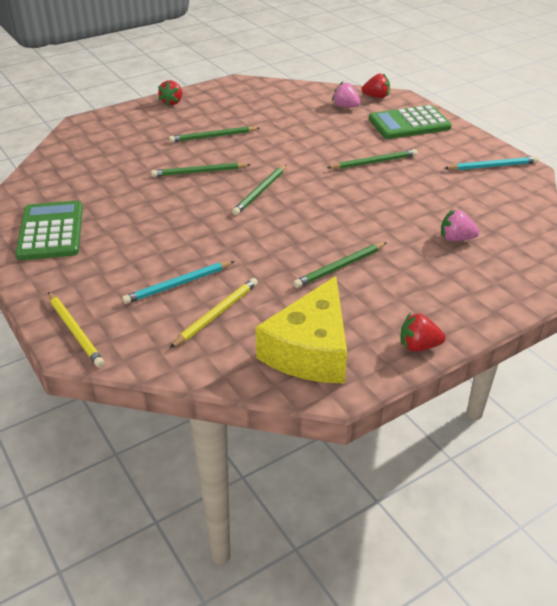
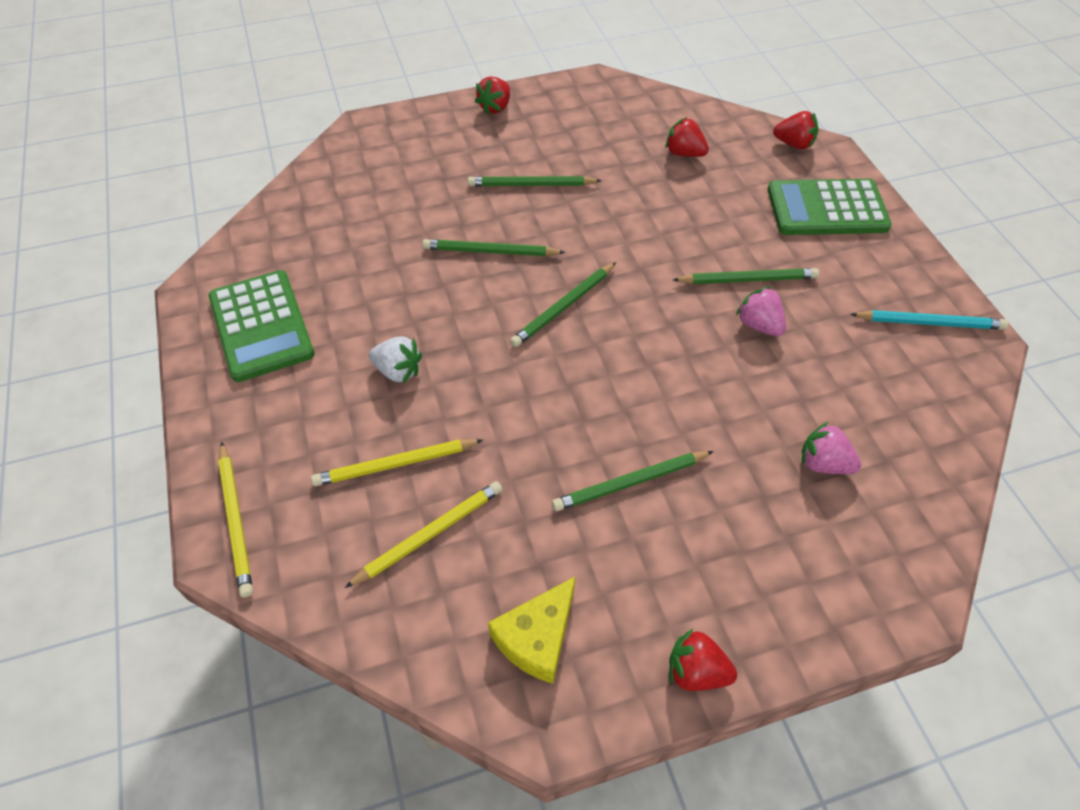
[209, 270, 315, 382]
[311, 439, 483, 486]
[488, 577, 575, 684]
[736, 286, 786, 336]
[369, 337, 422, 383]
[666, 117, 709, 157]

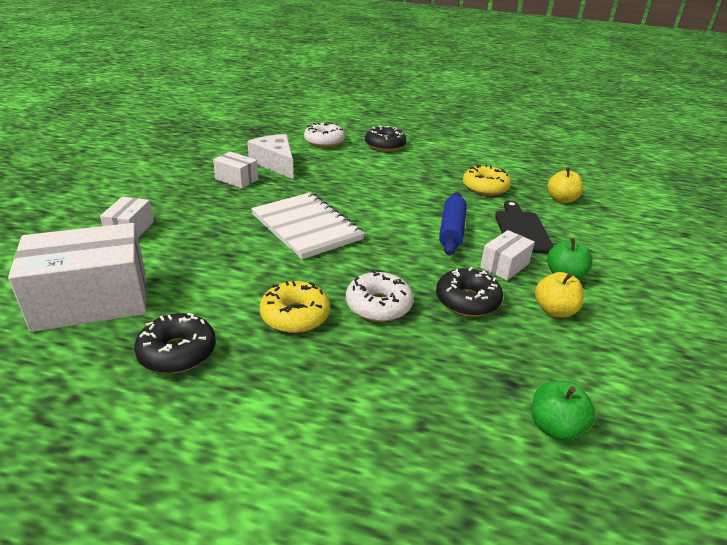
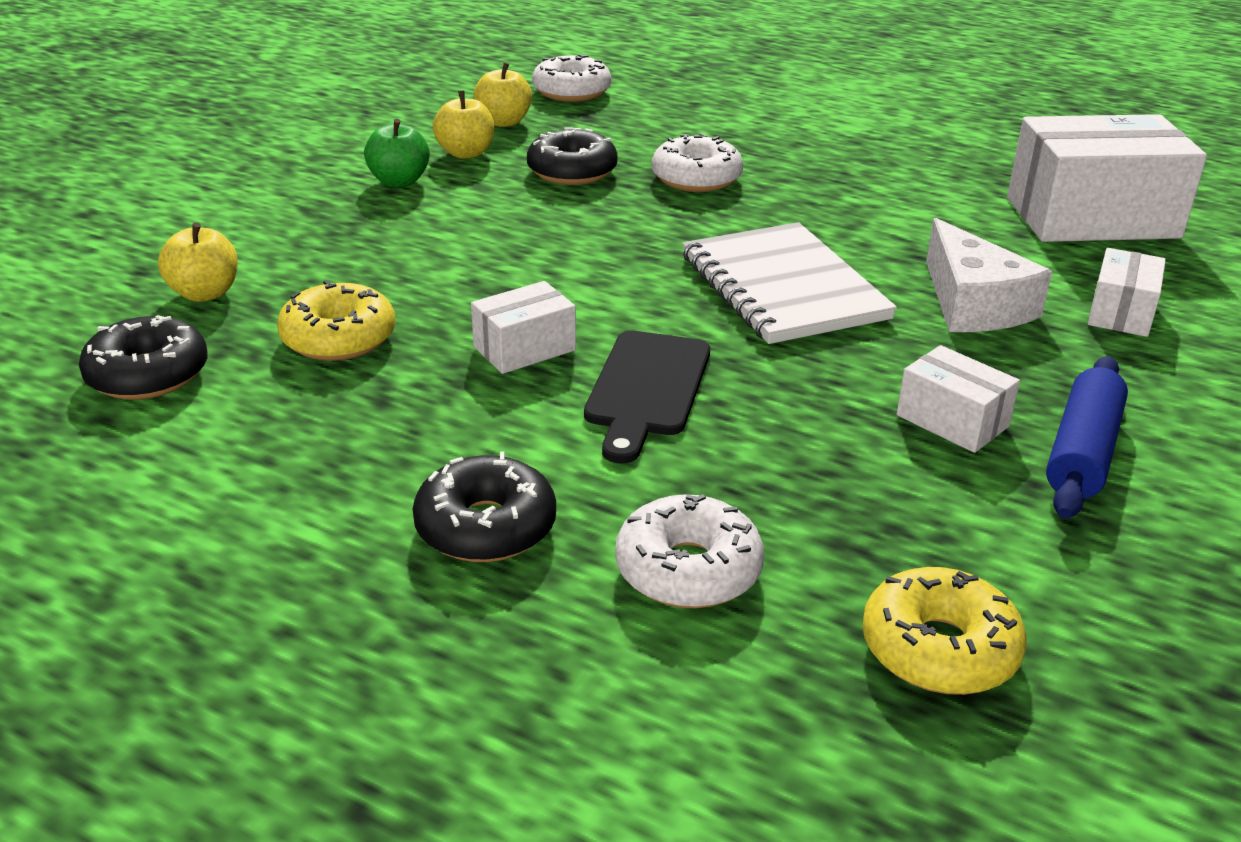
[79, 315, 208, 400]
[926, 218, 1052, 332]
[862, 567, 1027, 695]
[1046, 356, 1128, 519]
[471, 281, 576, 374]
[584, 330, 710, 464]
[532, 54, 611, 102]
[473, 62, 532, 127]

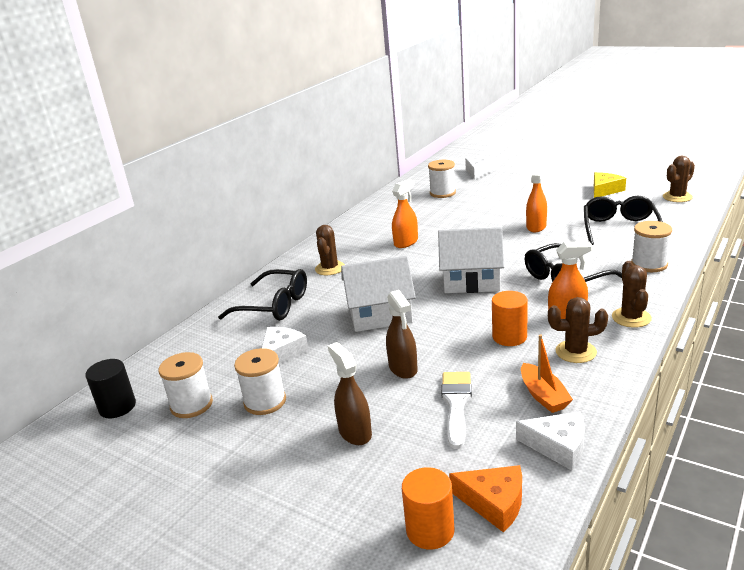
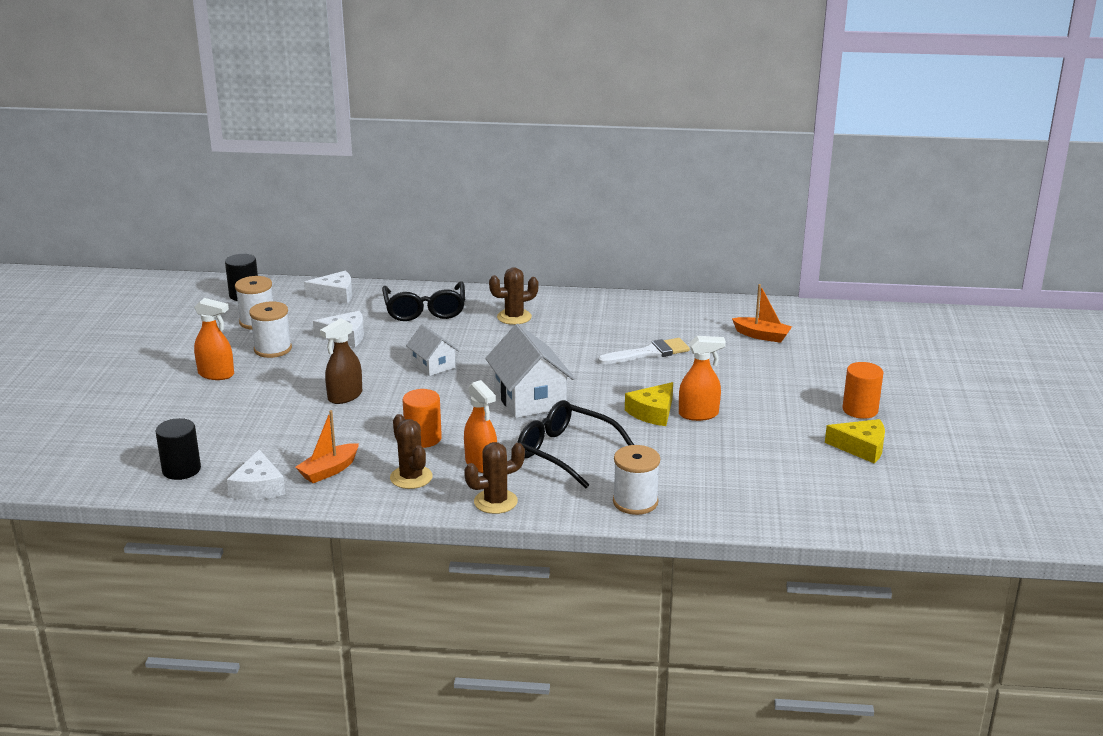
[328, 342, 372, 445] (first image)
[406, 324, 459, 376]
[194, 298, 234, 380]
[842, 362, 884, 419]
[732, 284, 792, 343]
[598, 338, 690, 364]
[155, 418, 201, 480]
[304, 270, 352, 304]
[584, 196, 663, 245] (first image)
[663, 155, 695, 202] (first image)
[625, 382, 673, 426]

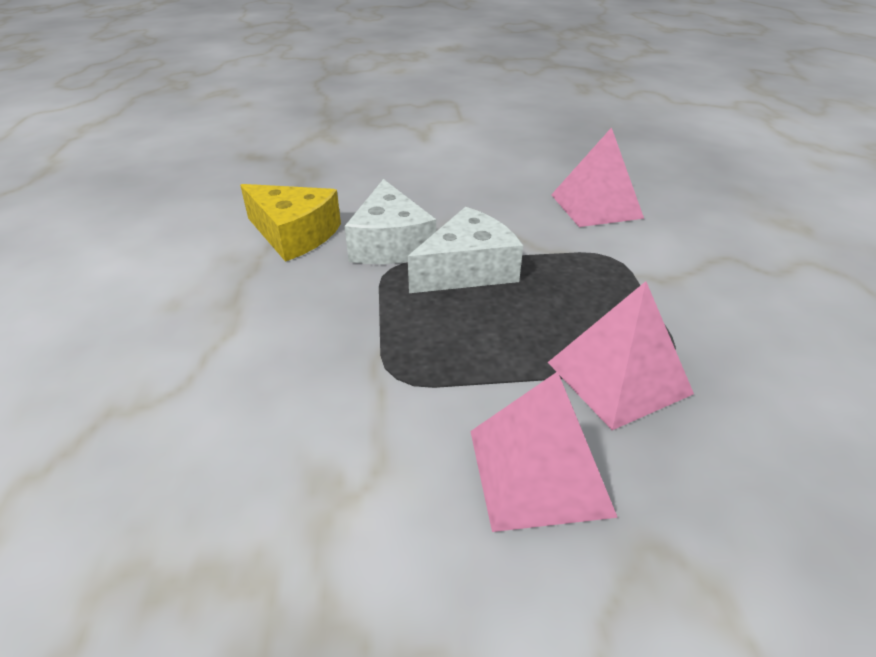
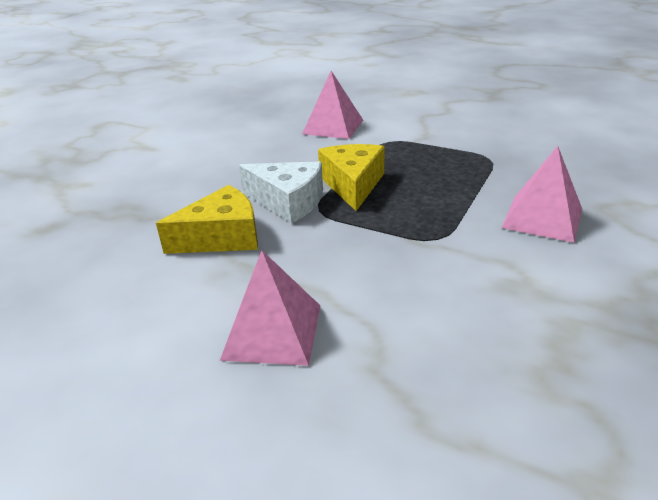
[318, 144, 385, 211]
[220, 250, 320, 366]

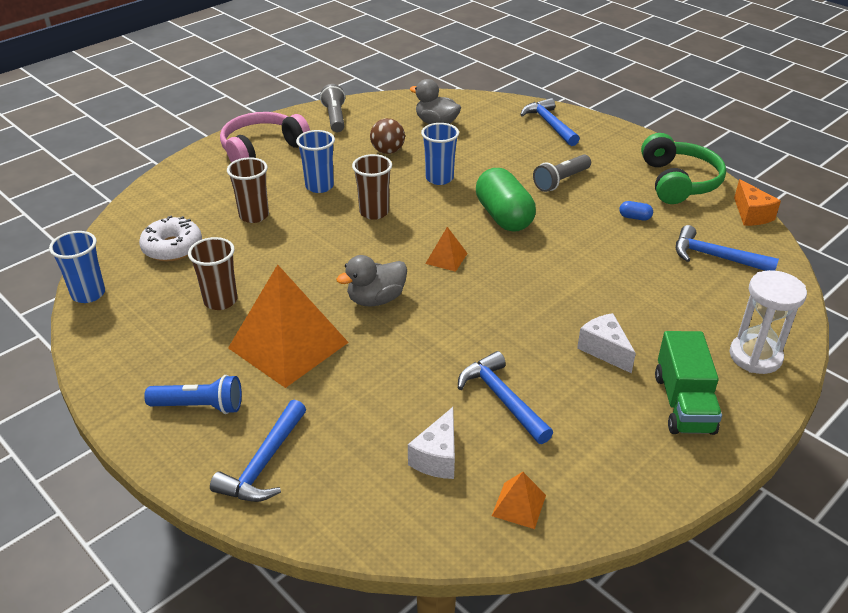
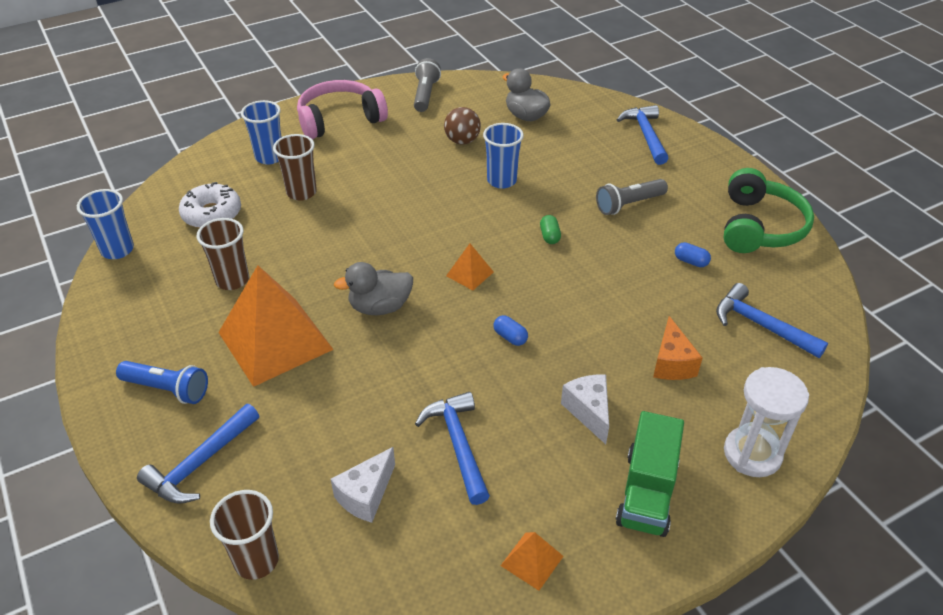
[241, 100, 281, 165]
[210, 490, 279, 580]
[540, 215, 561, 244]
[500, 532, 564, 591]
[653, 316, 703, 380]
[493, 315, 528, 346]

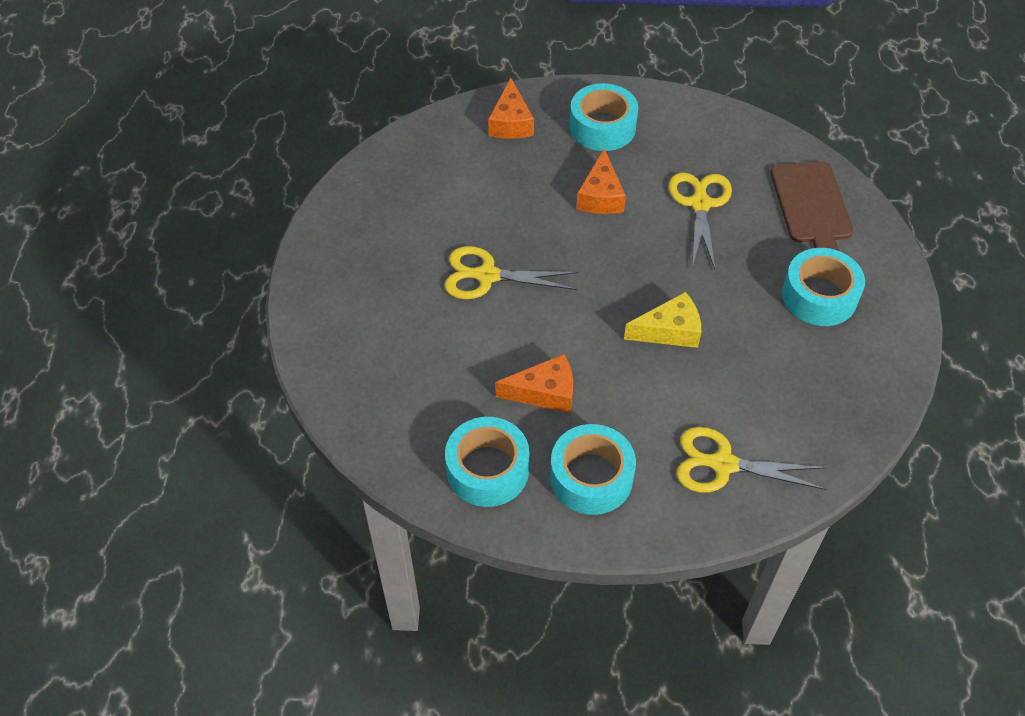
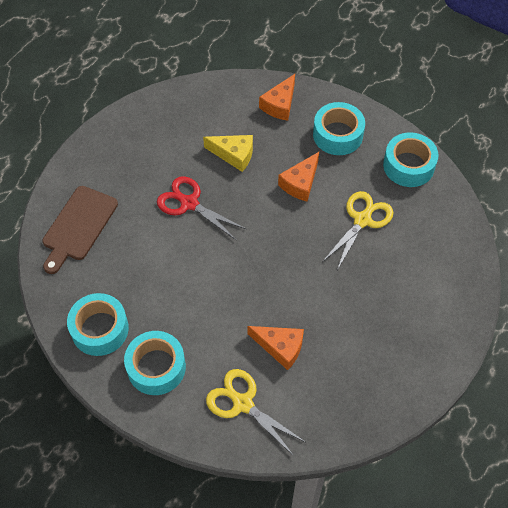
[157, 176, 246, 241]
[247, 326, 304, 370]
[203, 135, 253, 172]
[42, 186, 118, 274]
[383, 132, 439, 187]

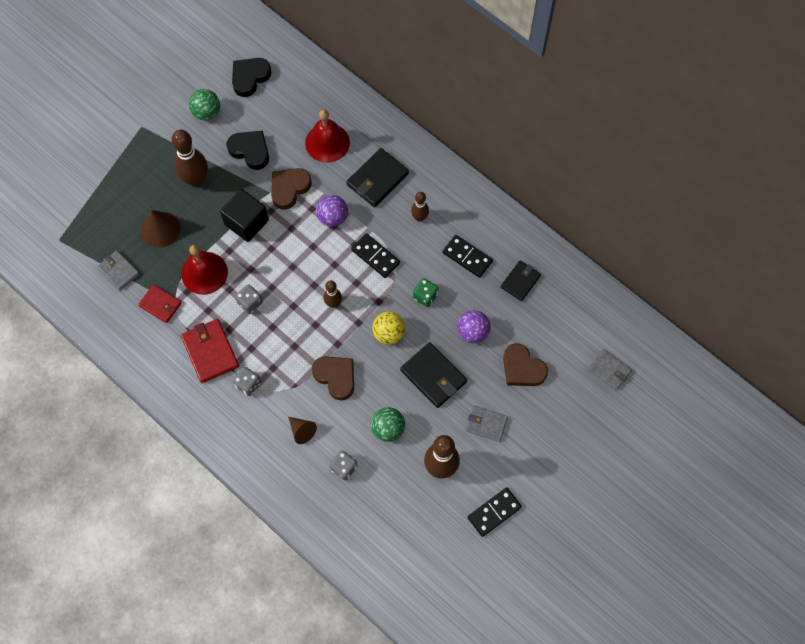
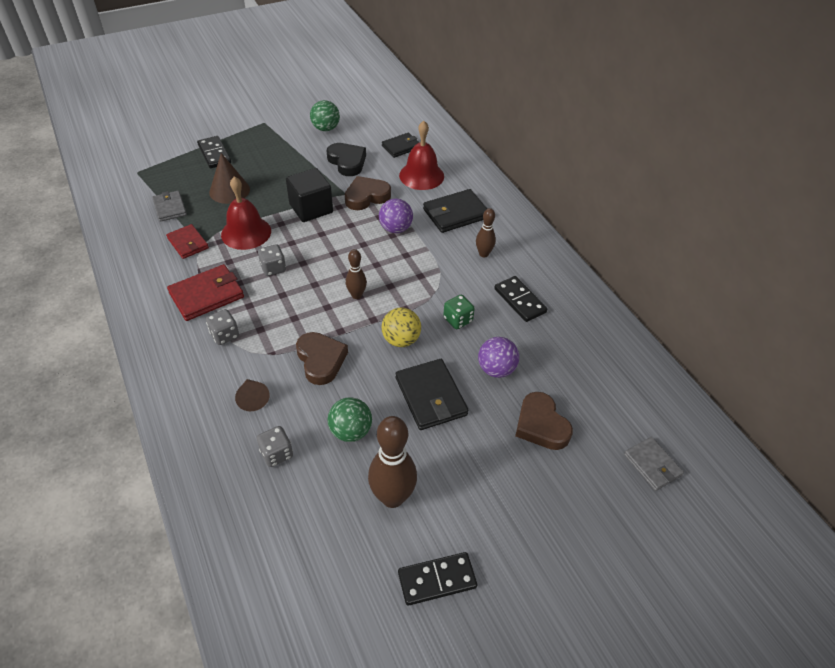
[171, 129, 208, 187] (first image)
[167, 264, 244, 321]
[232, 58, 271, 97] (first image)
[197, 136, 231, 168]
[466, 406, 508, 442] (first image)
[382, 133, 419, 158]

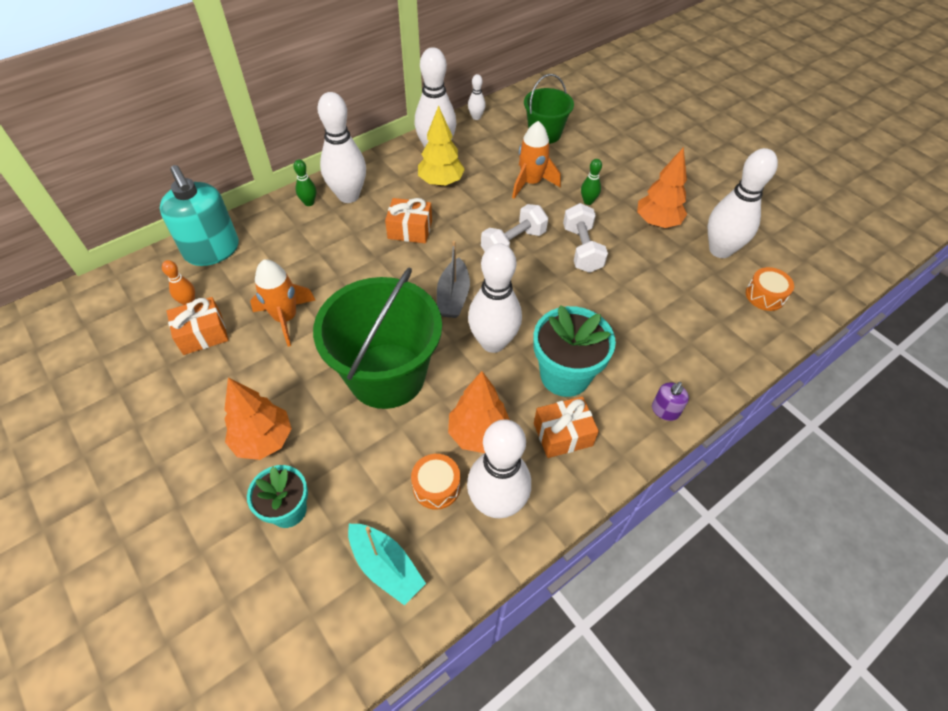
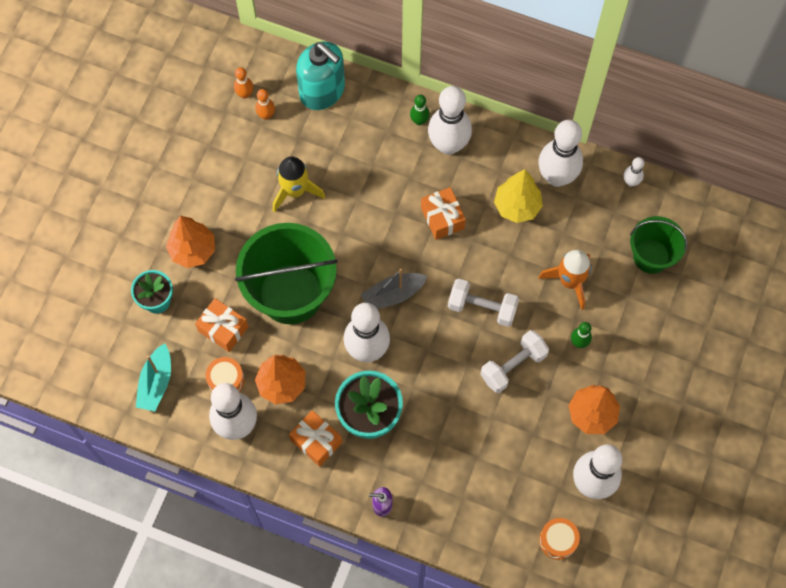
[296, 42, 345, 110]
[195, 298, 248, 352]
[273, 156, 325, 213]
[234, 67, 253, 99]

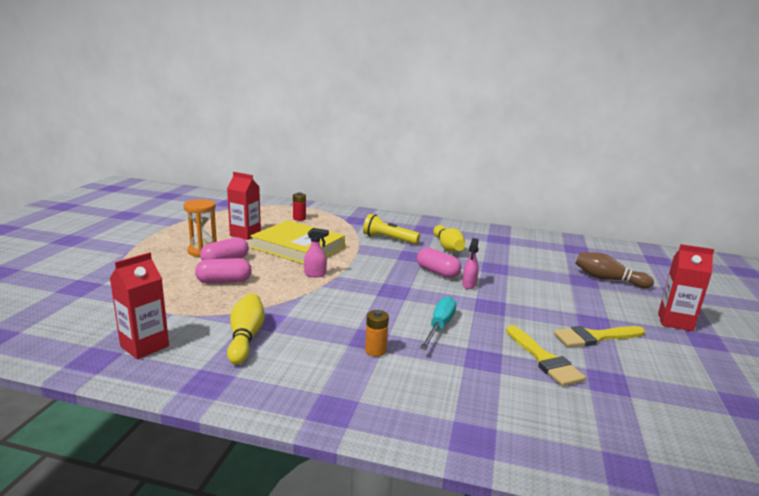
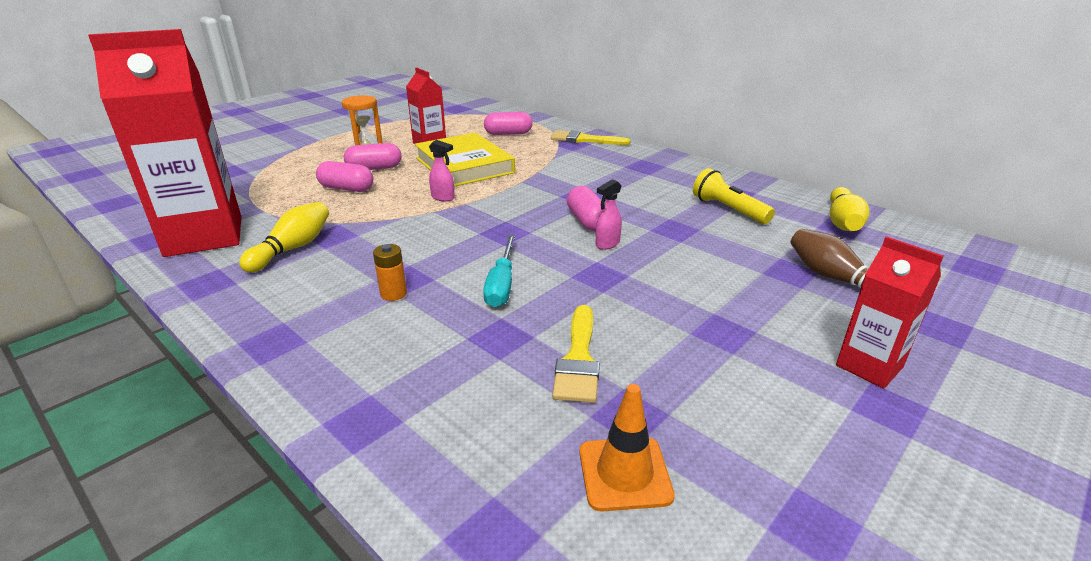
[88, 29, 241, 257]
[484, 112, 533, 135]
[693, 168, 775, 224]
[483, 235, 515, 307]
[830, 187, 869, 231]
[551, 130, 631, 145]
[579, 384, 675, 511]

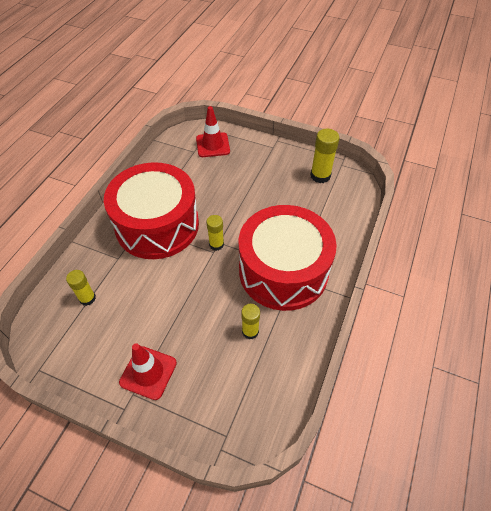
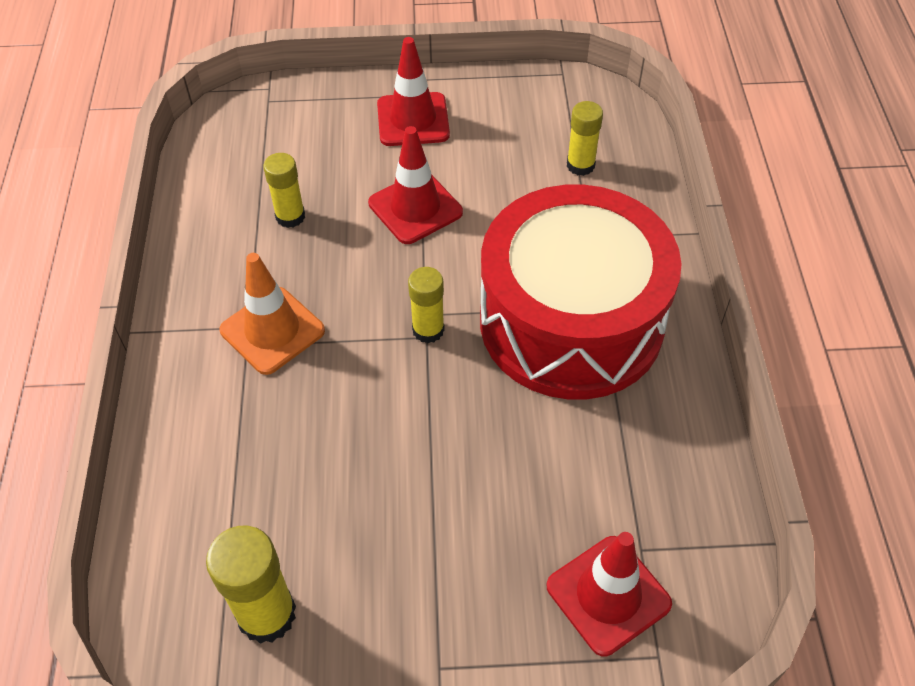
[219, 253, 325, 375]
[368, 126, 463, 244]

